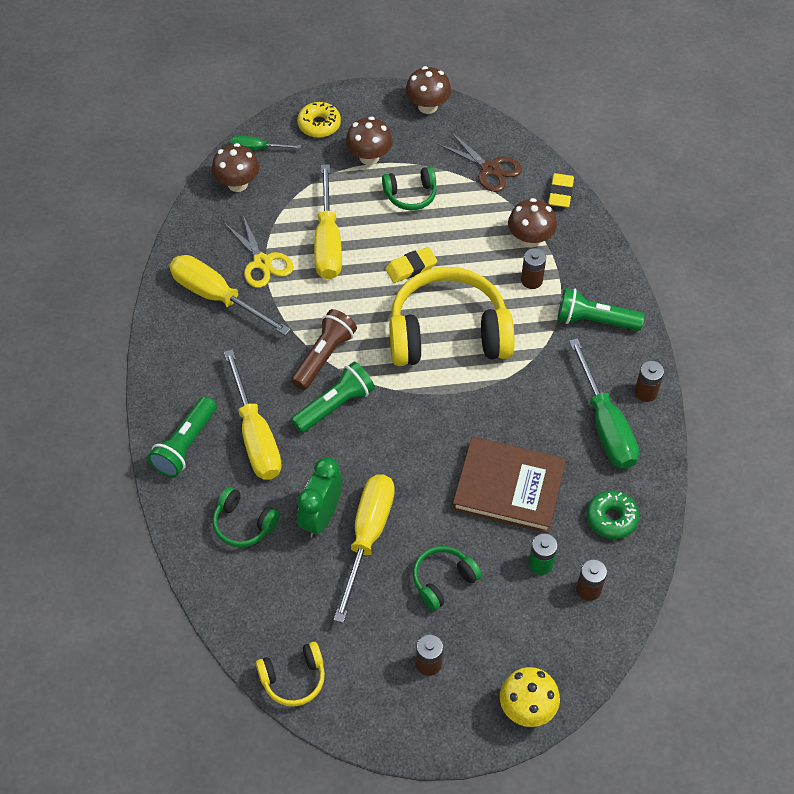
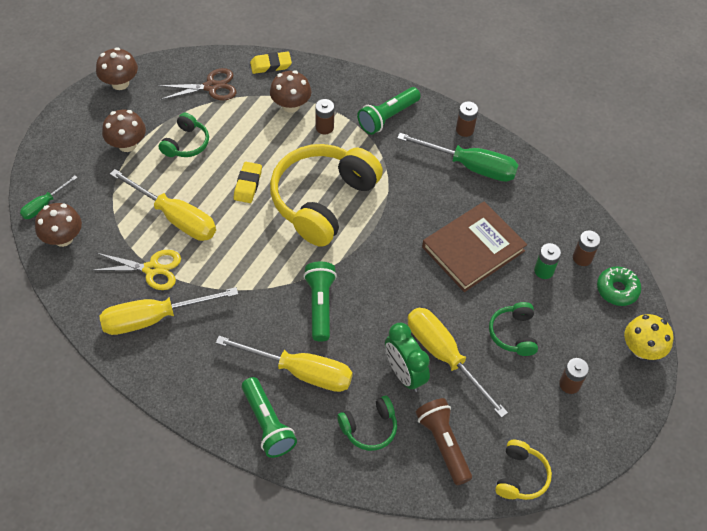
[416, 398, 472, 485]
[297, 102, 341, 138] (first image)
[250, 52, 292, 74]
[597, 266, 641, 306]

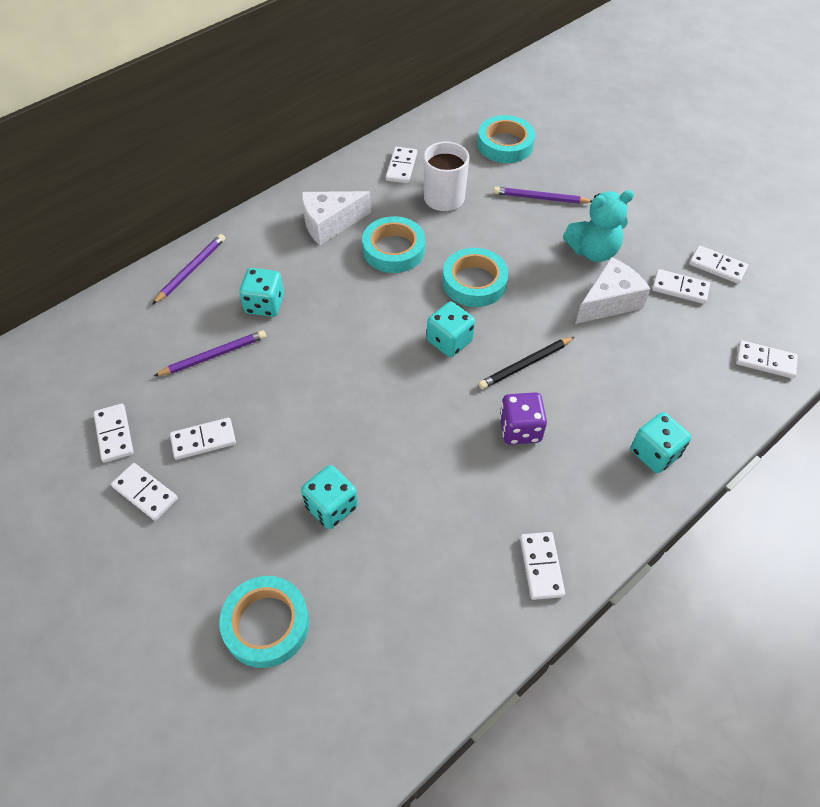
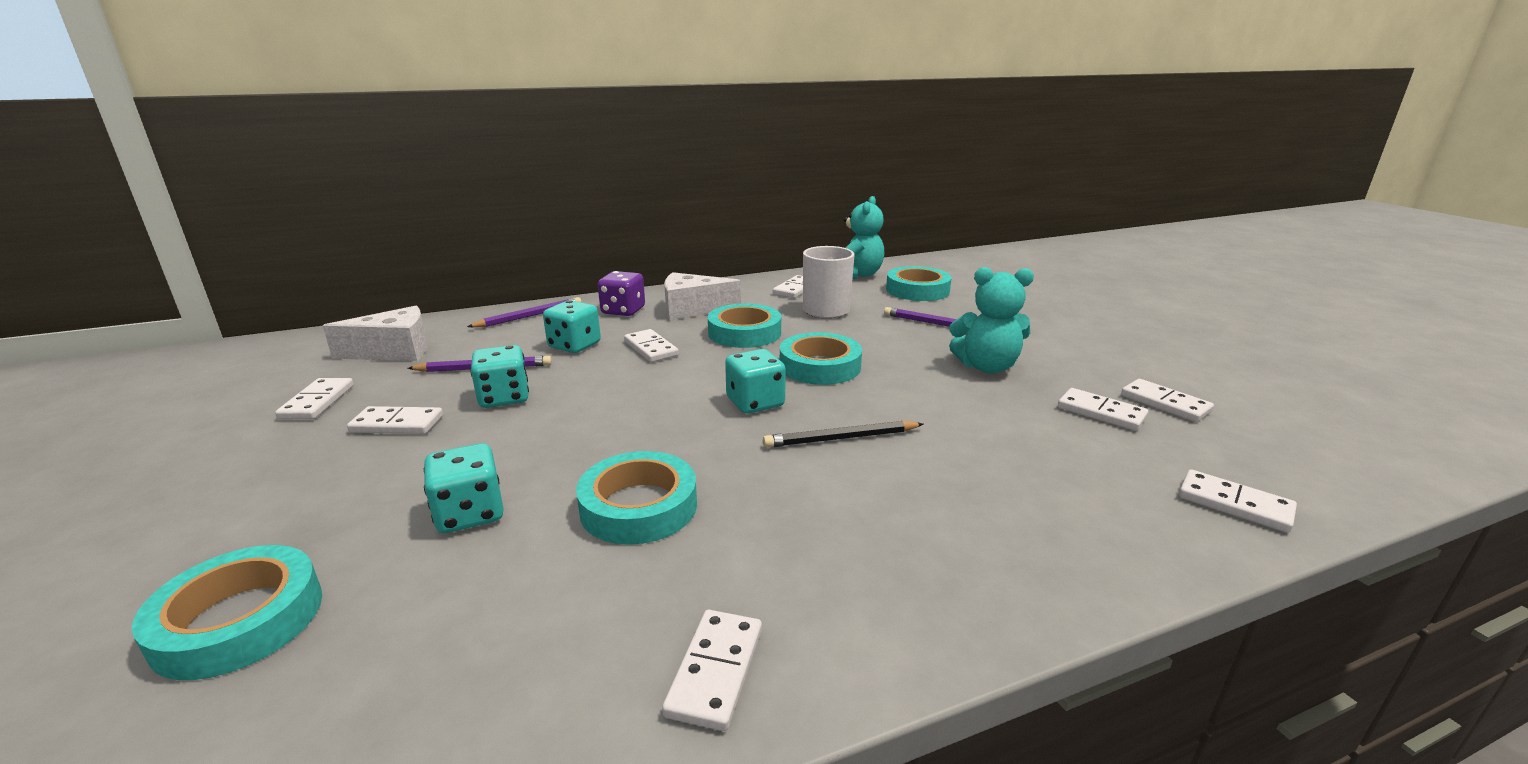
[624, 329, 679, 362]
[598, 271, 645, 316]
[323, 306, 428, 361]
[470, 345, 529, 408]
[576, 451, 697, 545]
[843, 196, 884, 279]

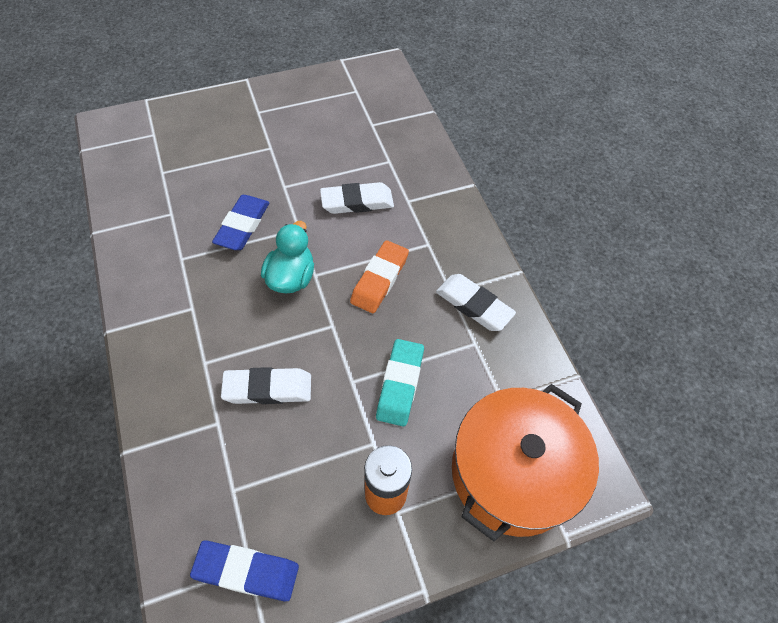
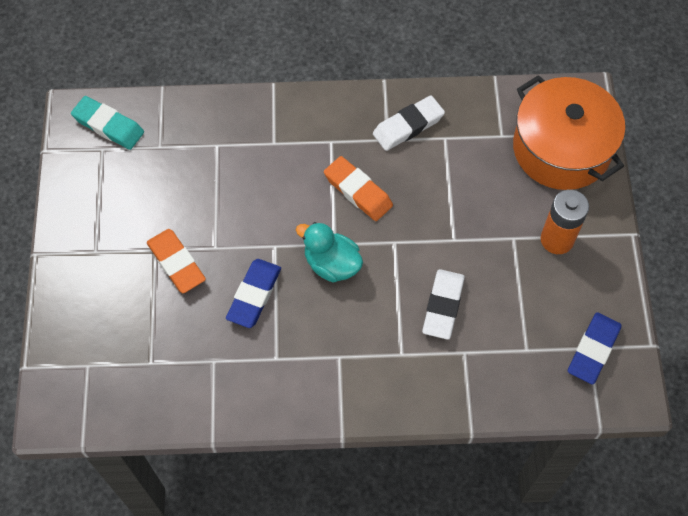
[226, 259, 281, 328]
[320, 182, 394, 214] (first image)
[71, 96, 144, 150]
[147, 229, 206, 293]

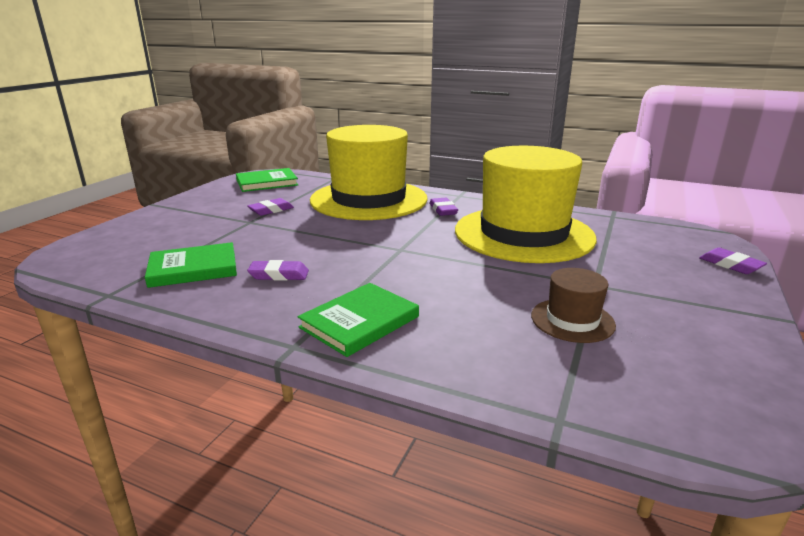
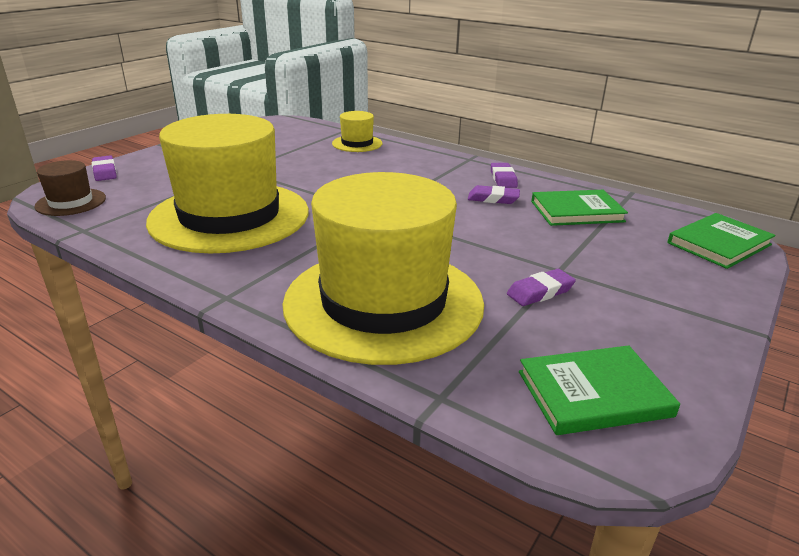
[667, 213, 776, 269]
[491, 163, 518, 188]
[34, 160, 106, 216]
[332, 111, 382, 152]

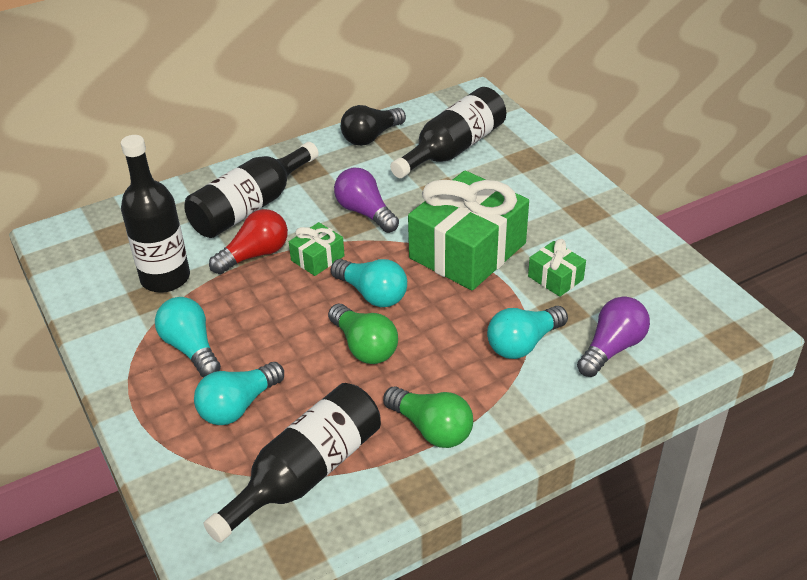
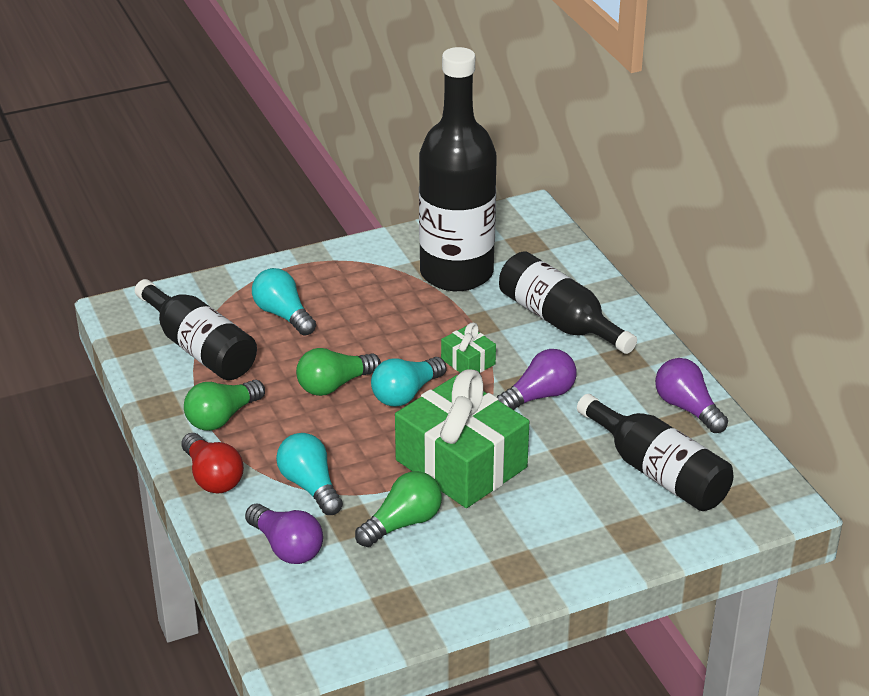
[419, 47, 497, 291]
[155, 297, 221, 378] (first image)
[182, 433, 244, 493]
[655, 358, 728, 433]
[355, 471, 442, 547]

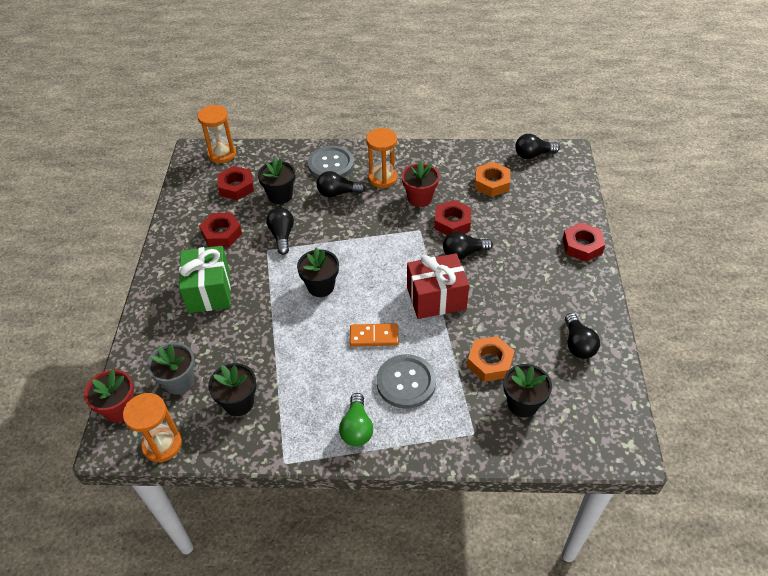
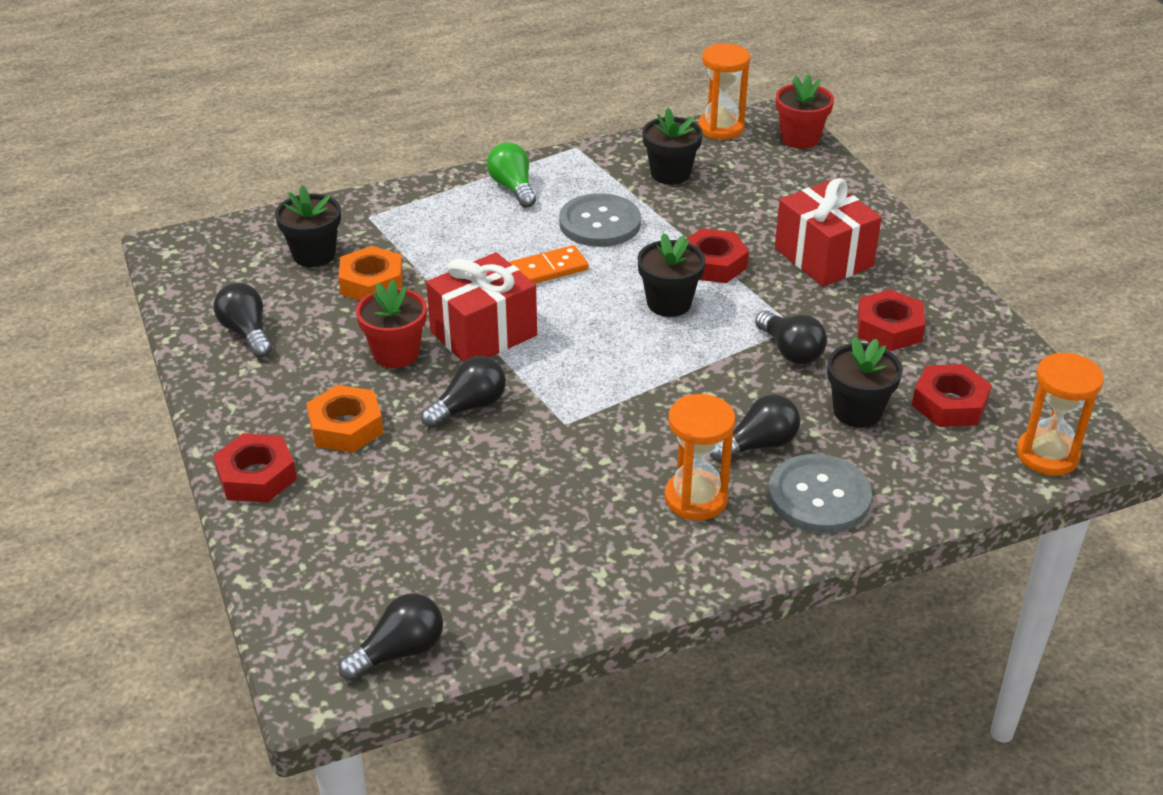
[147, 343, 195, 395] (first image)
[775, 178, 882, 287]
[559, 193, 641, 247]
[356, 280, 427, 368]
[686, 228, 749, 283]
[306, 385, 384, 453]

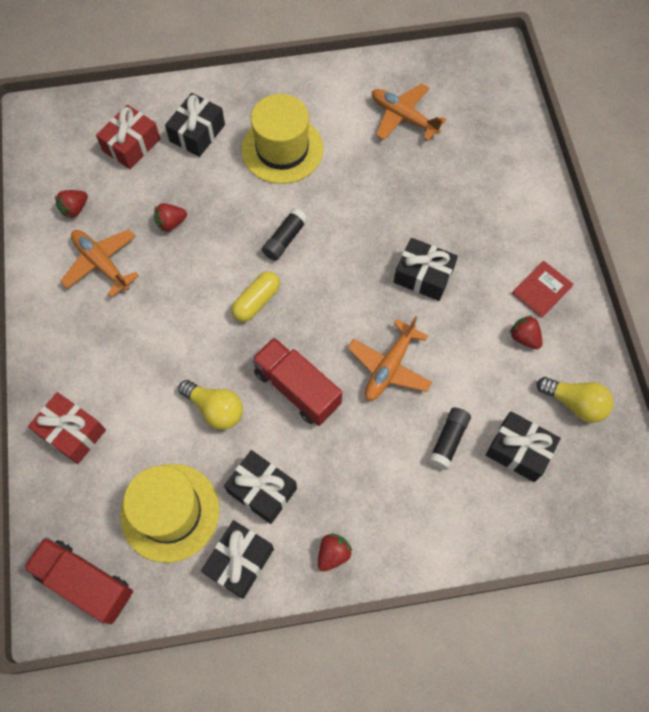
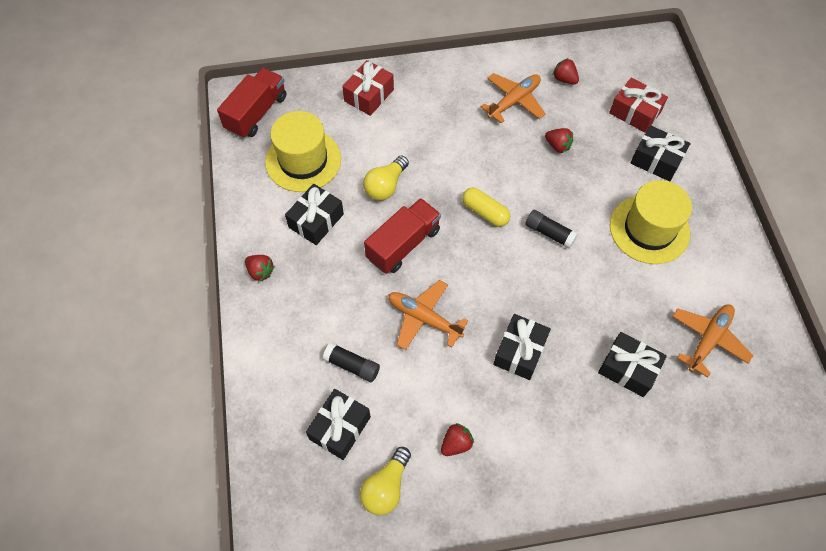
[545, 128, 573, 153]
[598, 332, 667, 397]
[512, 261, 573, 318] (first image)

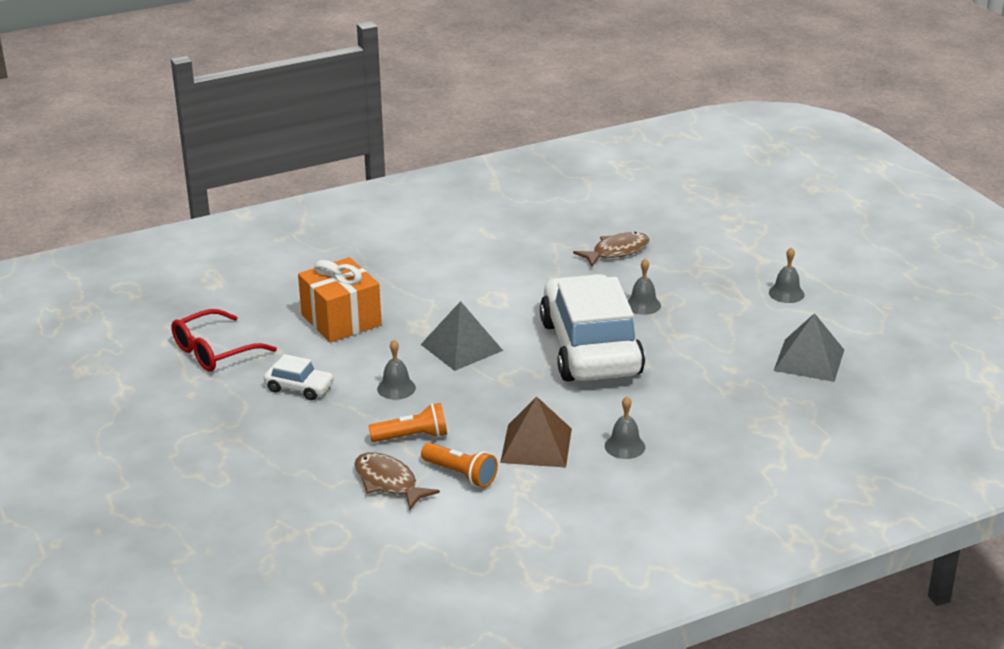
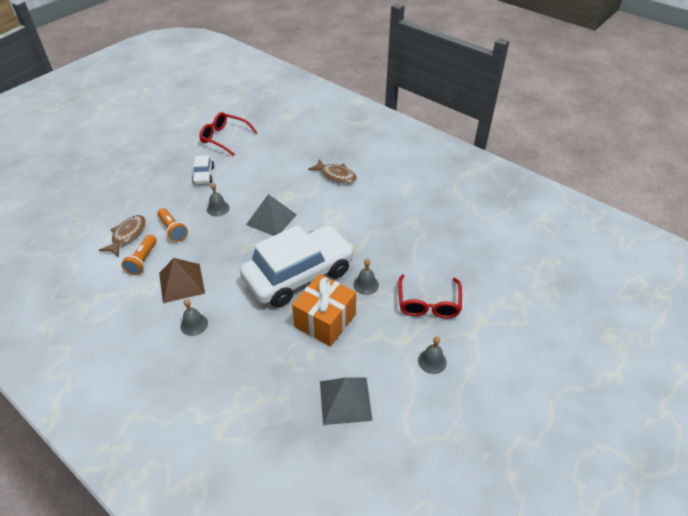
[292, 274, 356, 347]
[308, 159, 357, 184]
[399, 274, 462, 318]

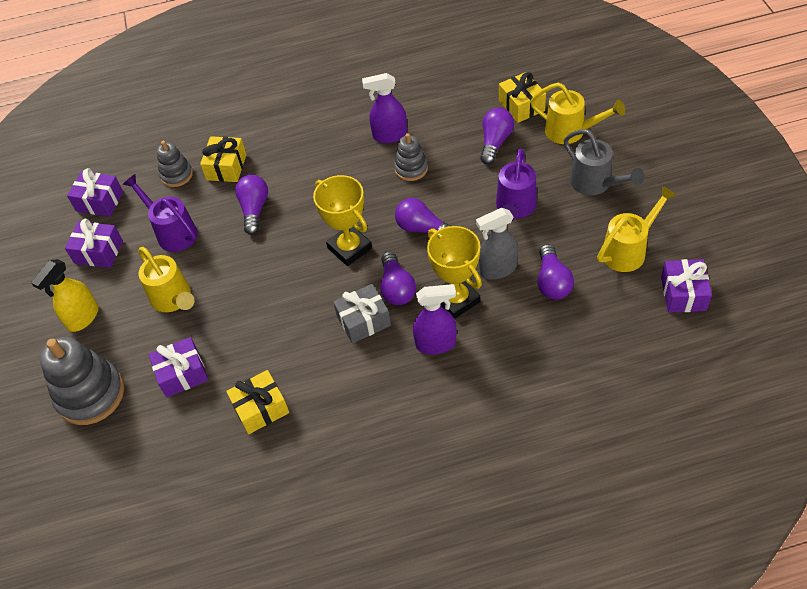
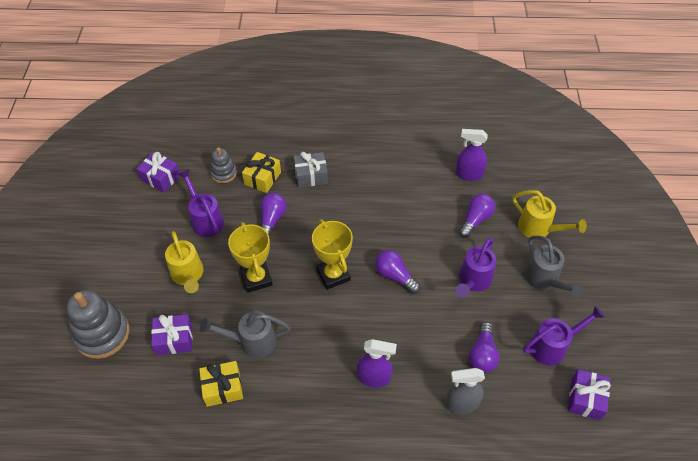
[31, 259, 99, 332] (first image)
[65, 219, 123, 268] (first image)
[294, 152, 328, 188]
[456, 129, 488, 181]
[380, 251, 416, 305] (first image)
[394, 133, 428, 181] (first image)
[228, 222, 273, 293]
[445, 368, 485, 414]
[499, 72, 546, 123] (first image)
[523, 306, 605, 366]
[200, 311, 291, 358]

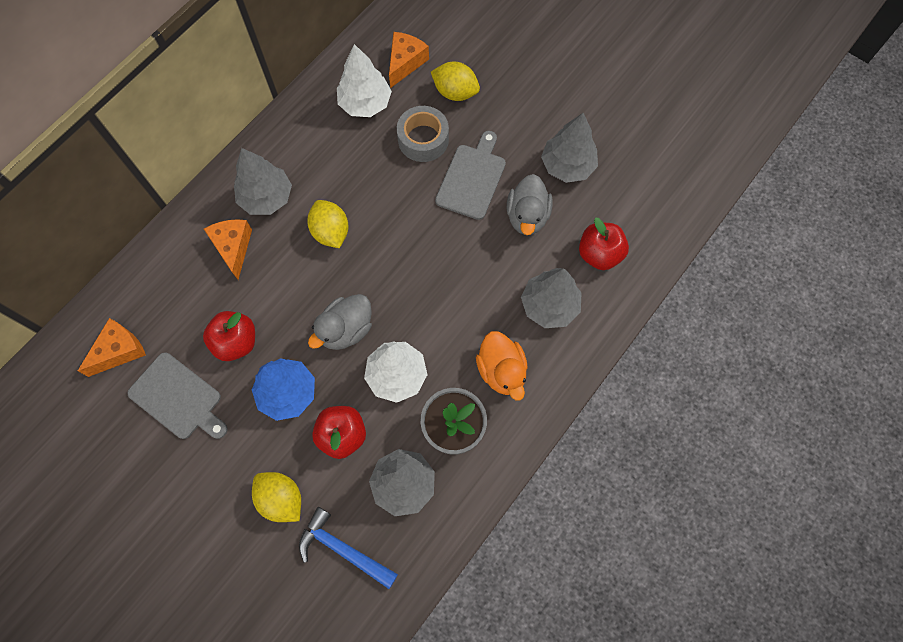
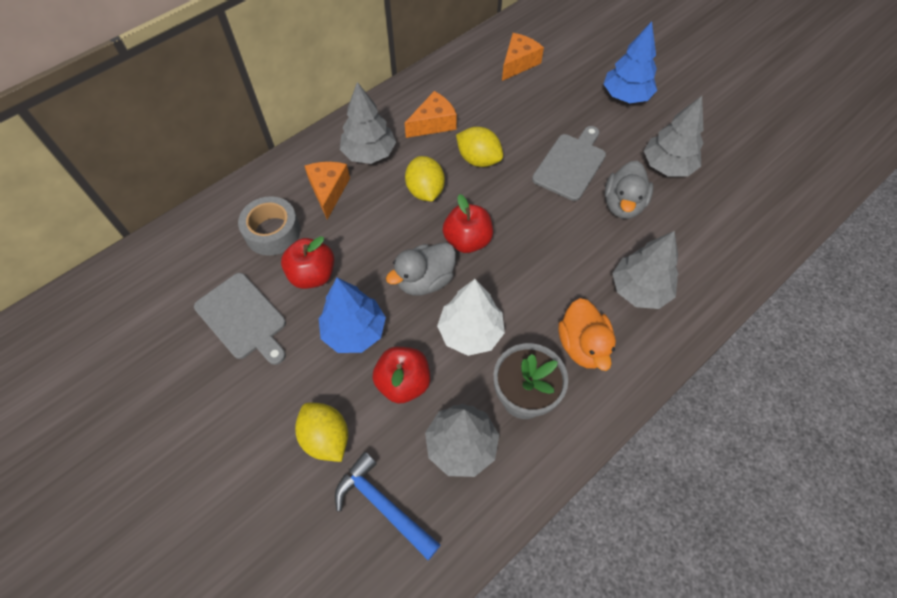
[405, 91, 457, 138]
[337, 44, 392, 117] (first image)
[238, 196, 301, 256]
[456, 127, 503, 167]
[443, 194, 493, 253]
[604, 21, 657, 103]

